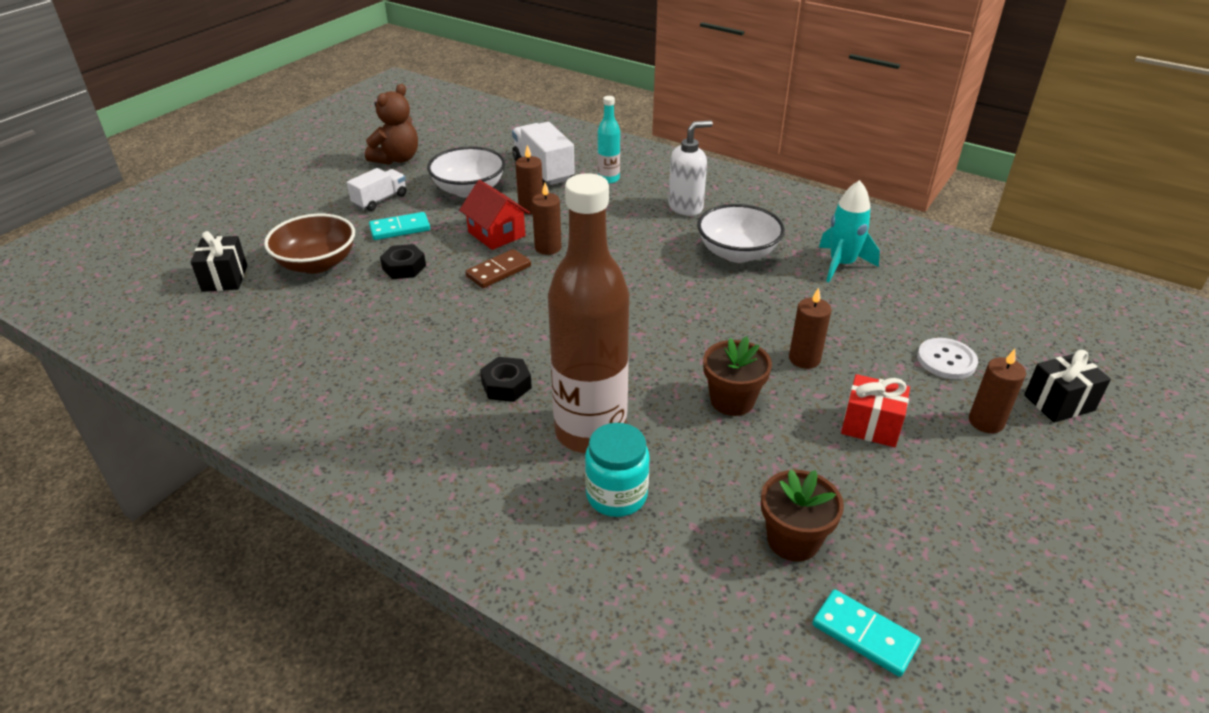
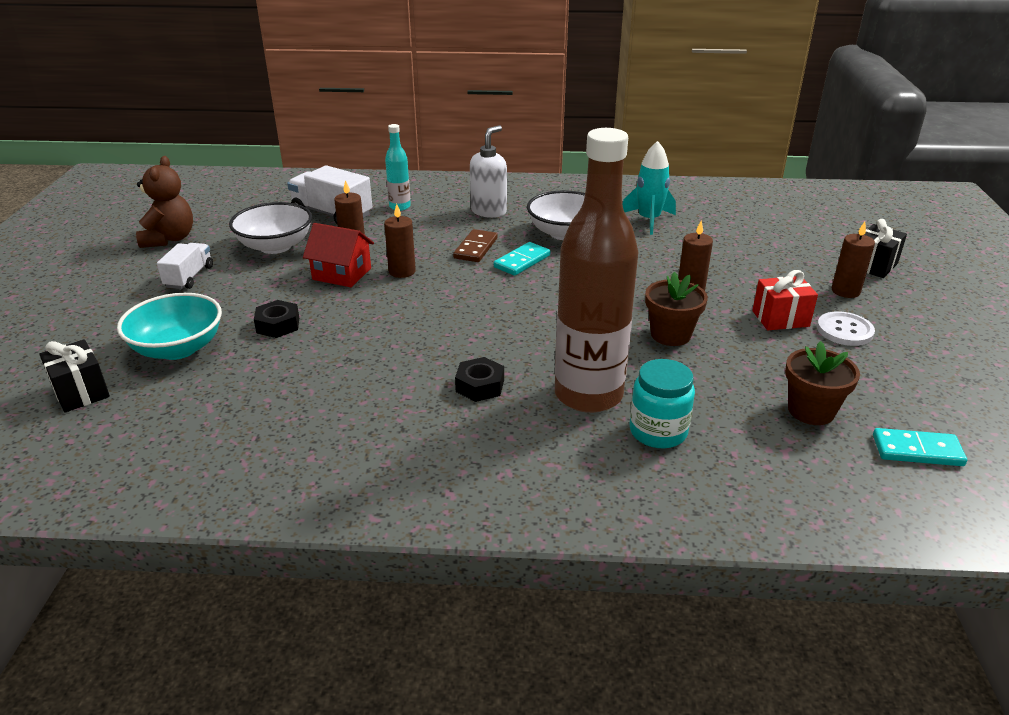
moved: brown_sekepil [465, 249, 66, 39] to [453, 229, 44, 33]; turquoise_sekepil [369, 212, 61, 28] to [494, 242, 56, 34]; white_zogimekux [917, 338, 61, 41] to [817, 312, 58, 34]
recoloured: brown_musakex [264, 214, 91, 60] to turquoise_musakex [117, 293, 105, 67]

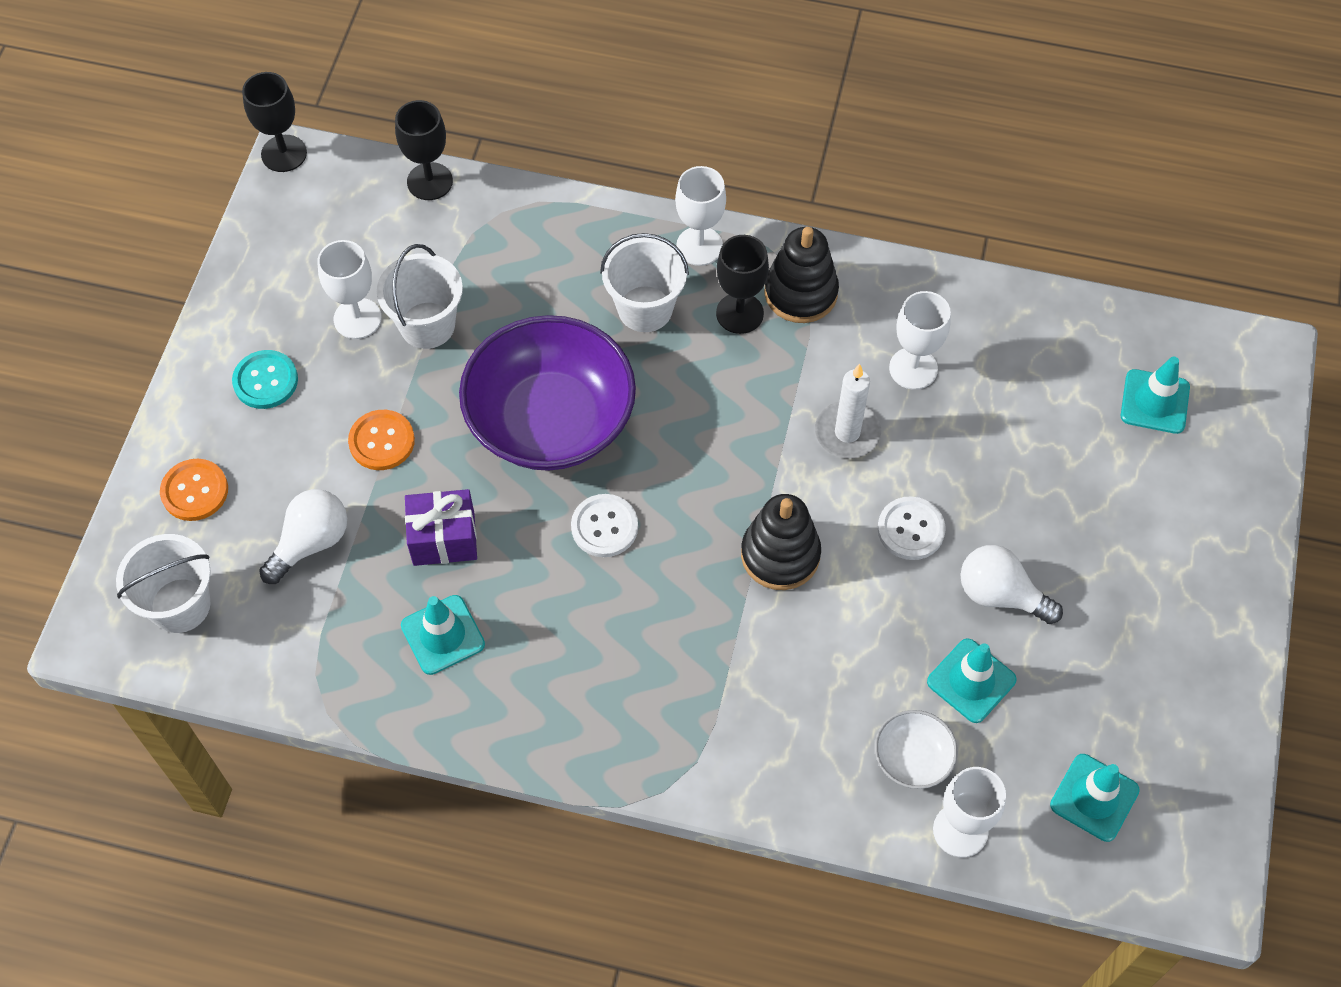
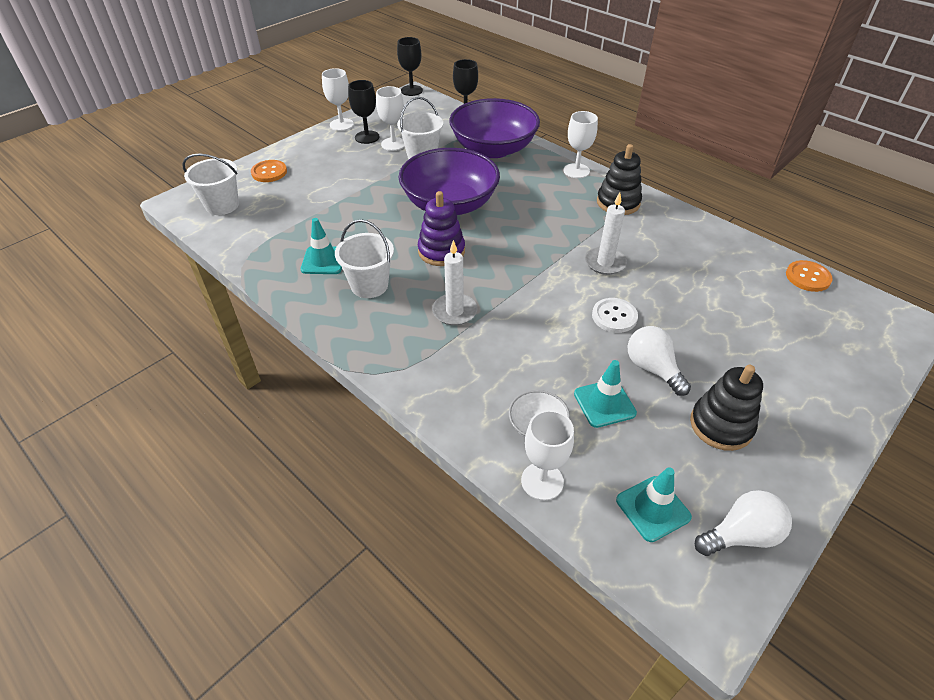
removed: turquoise_zogimekux [232, 350, 66, 59]; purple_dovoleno [405, 489, 72, 77]; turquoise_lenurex [1121, 357, 69, 77]
added: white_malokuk [432, 240, 45, 86]; purple_musakex [449, 98, 91, 60]
moved: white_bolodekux [889, 291, 62, 99] to [322, 68, 32, 63]; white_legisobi [600, 233, 89, 99] to [335, 219, 59, 79]; black_bolodekux [716, 235, 53, 99] to [348, 80, 31, 64]; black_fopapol [741, 494, 80, 96] to [690, 365, 73, 86]; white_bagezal [259, 489, 88, 95] to [695, 490, 97, 66]; orange_zogimekux [348, 410, 67, 60] to [786, 260, 47, 32]
replaced: white_zogimekux [571, 494, 67, 63] to purple_fopapol [418, 191, 47, 75]

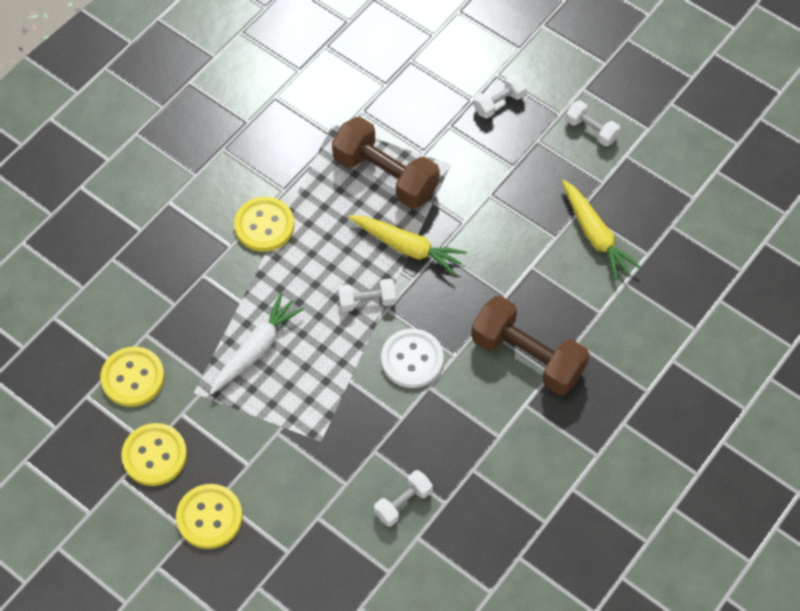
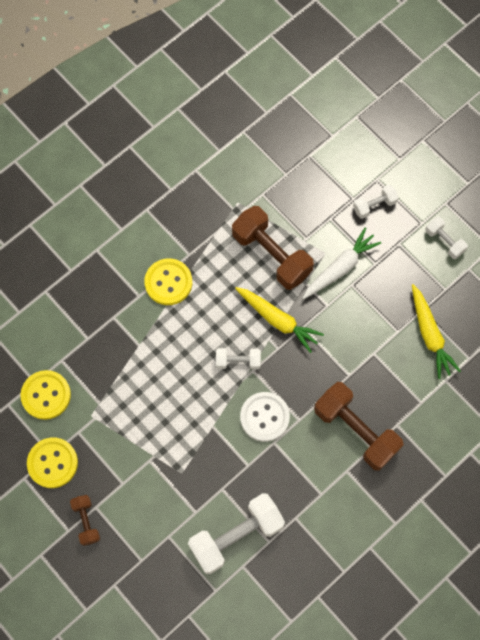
moved: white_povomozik [210, 293, 94, 102] to [303, 227, 79, 72]
replaced: yellow_zogimekux [176, 484, 67, 65] to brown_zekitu [70, 495, 30, 51]
resized: white_zekitu [374, 470, 59, 57] = [188, 493, 97, 81] x1.97

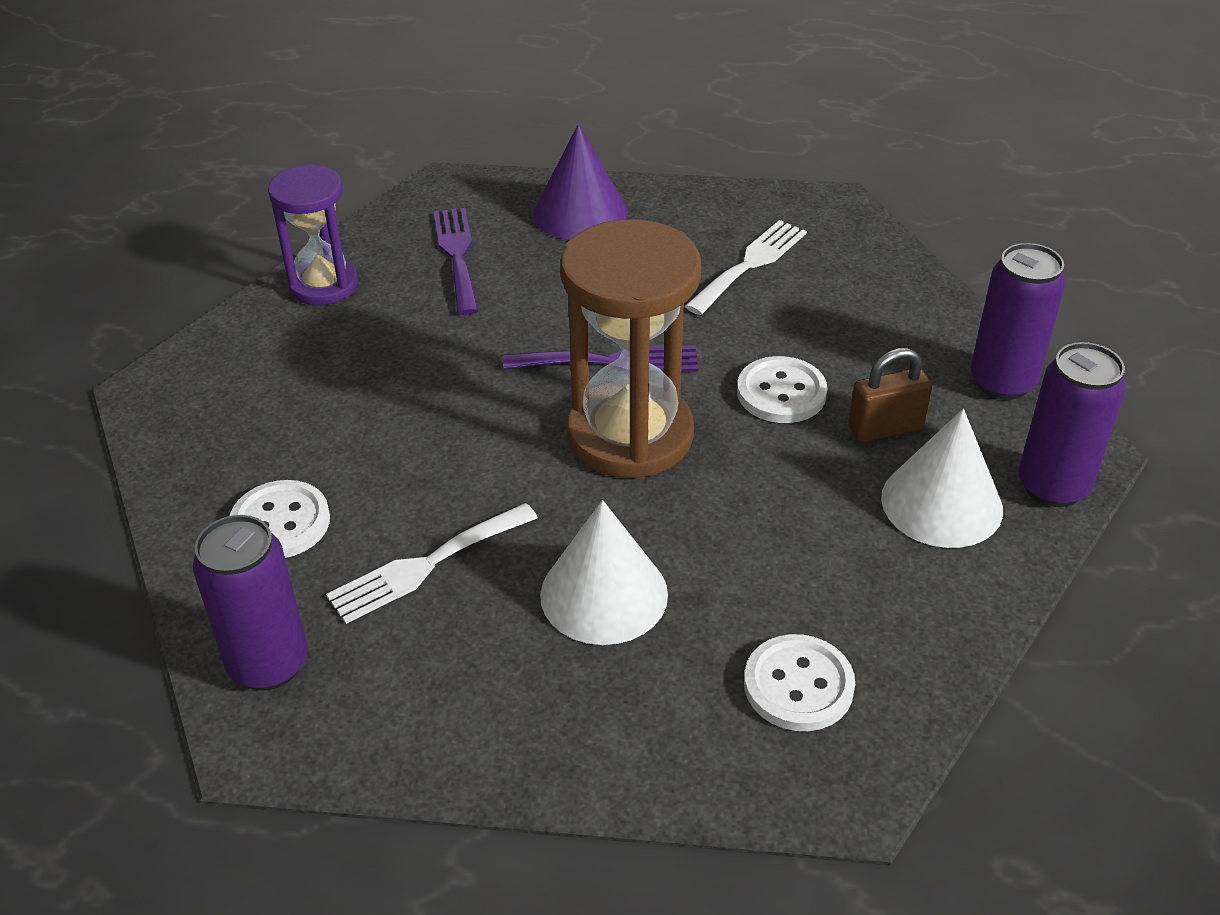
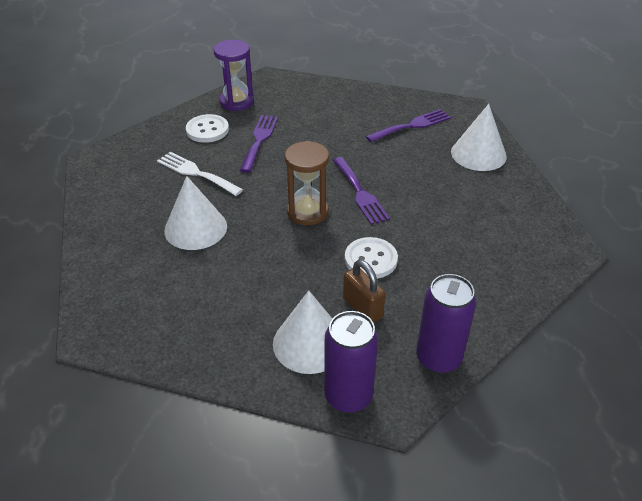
removed: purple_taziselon [193, 515, 115, 176]; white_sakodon [685, 220, 122, 95]; white_zogimekux [744, 634, 111, 97]
added: purple_sakodon [240, 115, 38, 58]
moved: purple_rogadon [268, 164, 90, 141] to [214, 40, 40, 71]
recoloured: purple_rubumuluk [533, 124, 95, 116] to white_rubumuluk [451, 104, 56, 67]
resized: brown_rogadon [561, 219, 140, 260] = [284, 141, 45, 85] x0.62

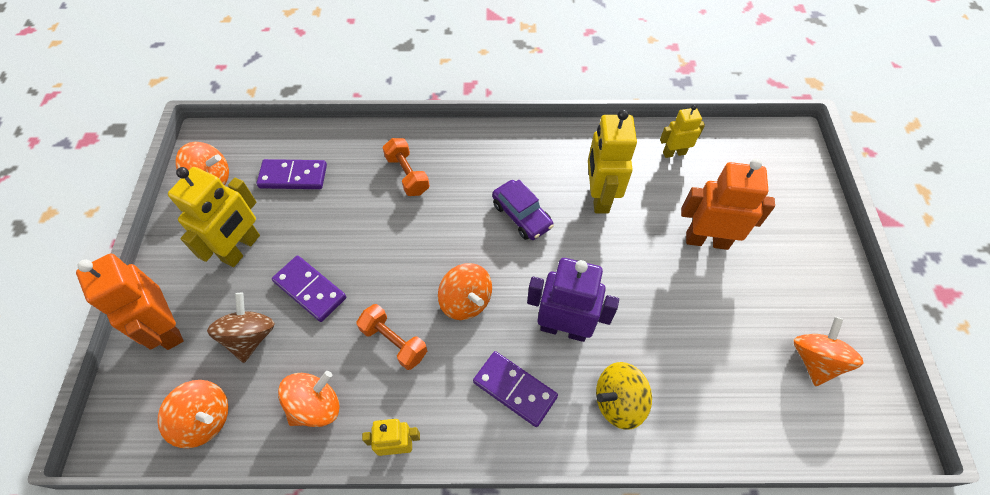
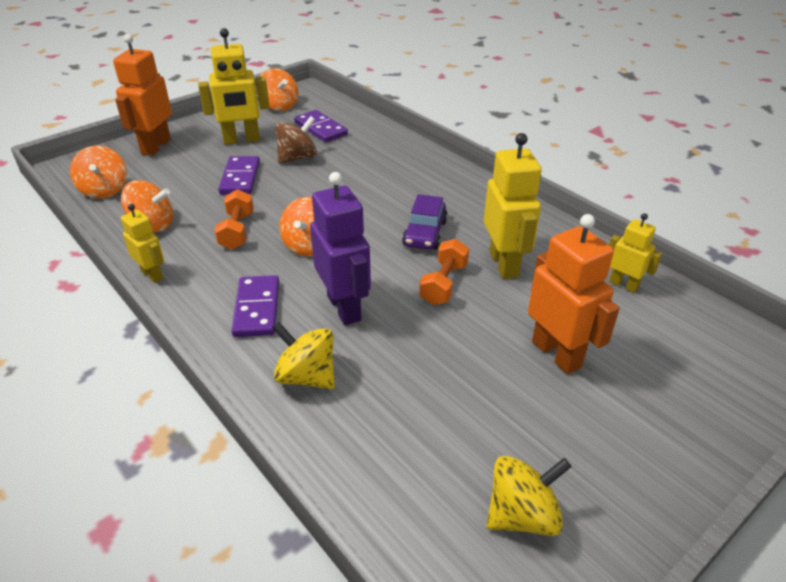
moved: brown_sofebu [207, 293, 67, 70] to [275, 116, 42, 48]; orange_zekitu [382, 138, 48, 58] to [419, 239, 50, 66]
recoloured: orange_sofebu [794, 317, 70, 69] to yellow_sofebu [487, 456, 85, 80]
turned: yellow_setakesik [588, 109, 49, 104] = [484, 133, 58, 146] 120 degrees clockwise

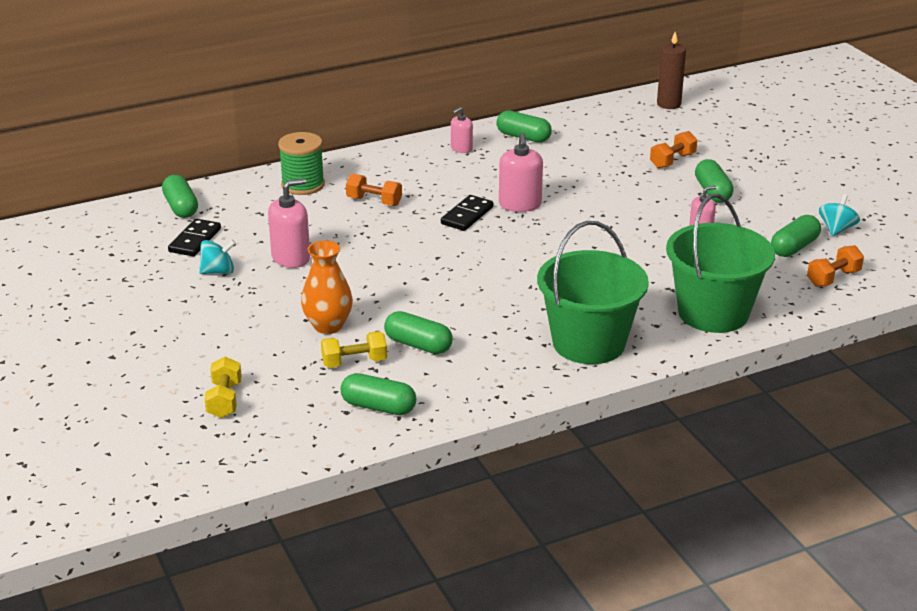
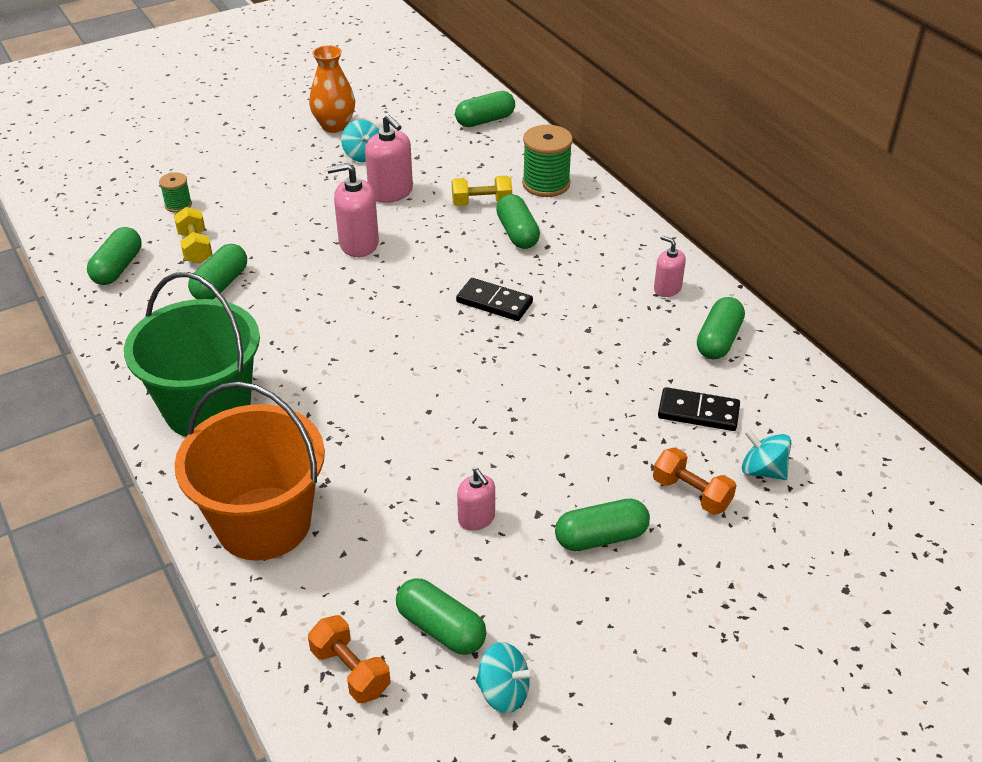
removed: brown_malokuk [657, 32, 29, 77]
added: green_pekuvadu [159, 172, 33, 41]; turquoise_sofebu [742, 429, 49, 51]
moved: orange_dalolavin [301, 241, 52, 93] to [309, 45, 46, 88]; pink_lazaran [499, 132, 44, 80] to [327, 163, 52, 94]; yellow_zekitu [204, 357, 38, 61] to [452, 176, 60, 30]; black_sekepil [168, 218, 53, 38] to [658, 387, 82, 44]
replaced: orange_zekitu [346, 174, 56, 32] to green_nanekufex [496, 194, 44, 55]
recoloured: green_legisobi [666, 194, 109, 139] to orange_legisobi [174, 381, 151, 180]

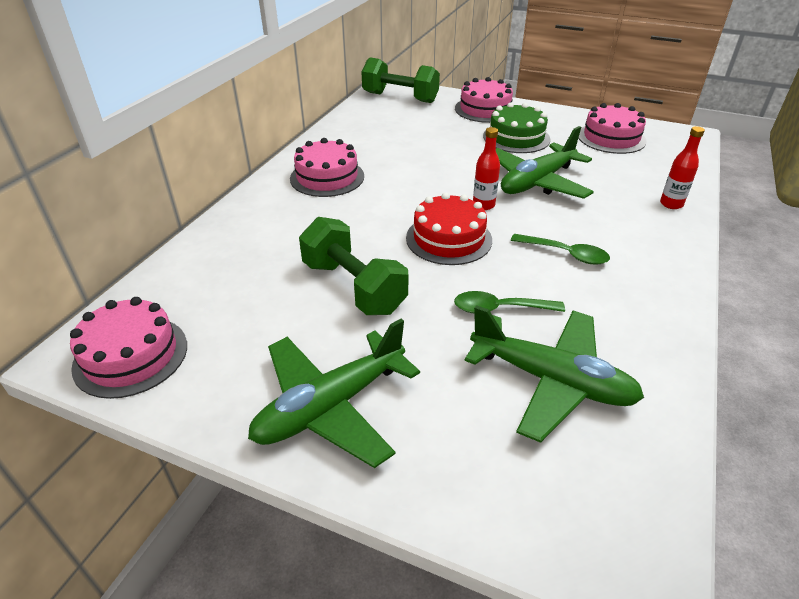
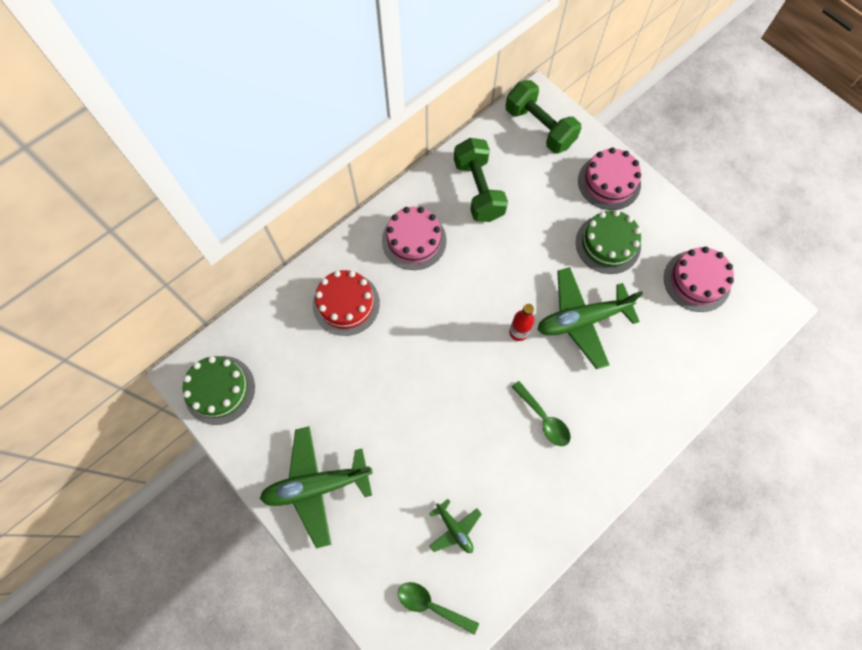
removed: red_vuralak [660, 126, 45, 83]
moved: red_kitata [406, 193, 86, 72] to [313, 270, 67, 66]; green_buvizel [454, 291, 111, 22] to [398, 582, 81, 53]; green_zekitu [299, 217, 109, 98] to [454, 138, 54, 84]
recoloured: pink_kitata [70, 297, 117, 102] to green_kitata [183, 356, 72, 69]
resized: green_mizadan [465, 305, 179, 138] = [429, 499, 53, 54] x0.50

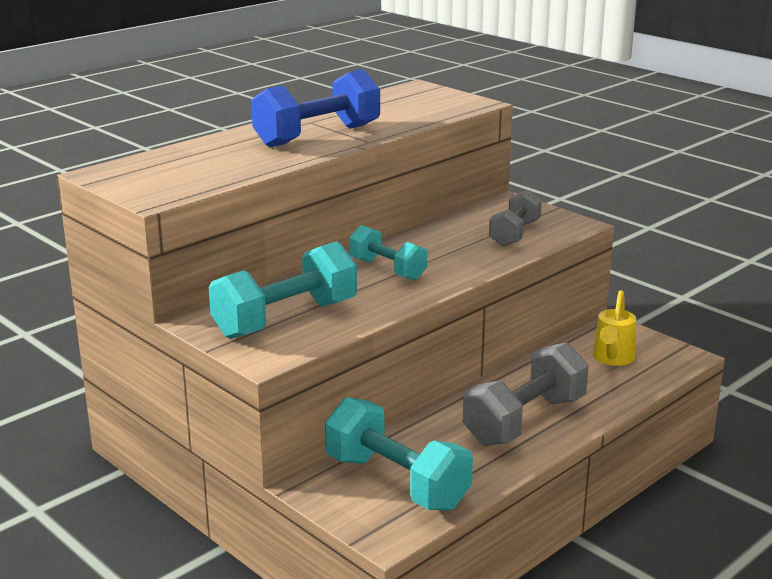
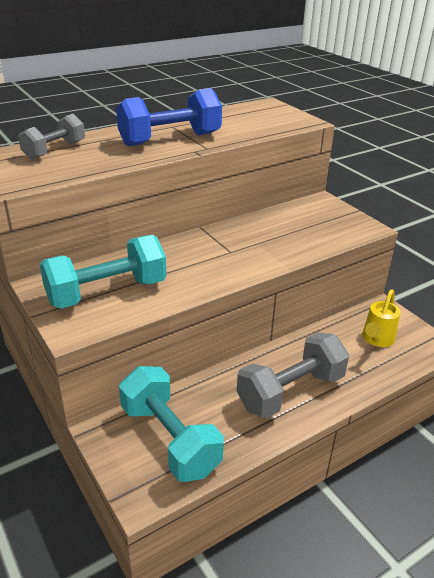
removed: turquoise_zekitu [349, 225, 78, 56]
moved: grey_zekitu [489, 190, 53, 57] to [18, 114, 67, 46]

